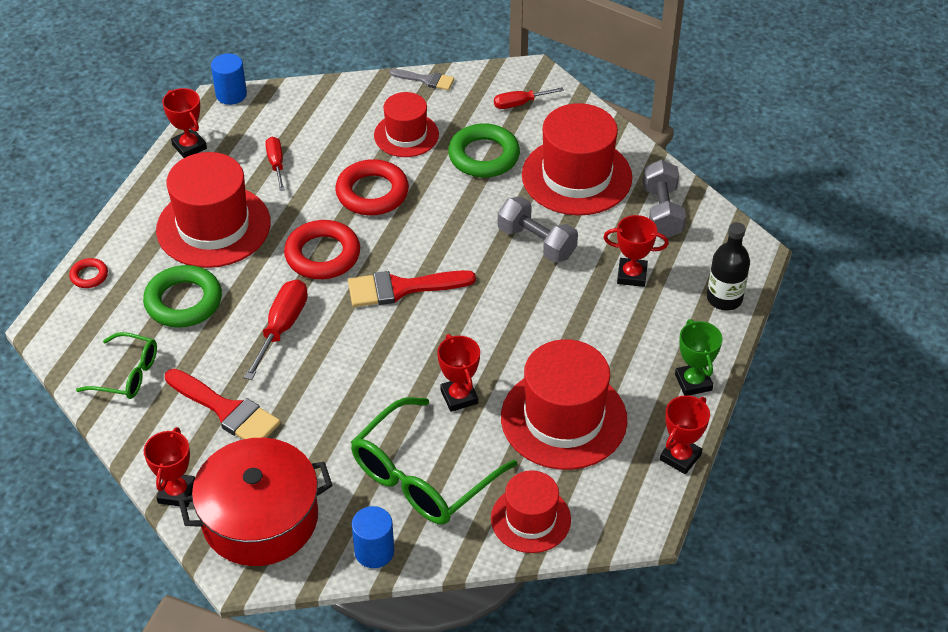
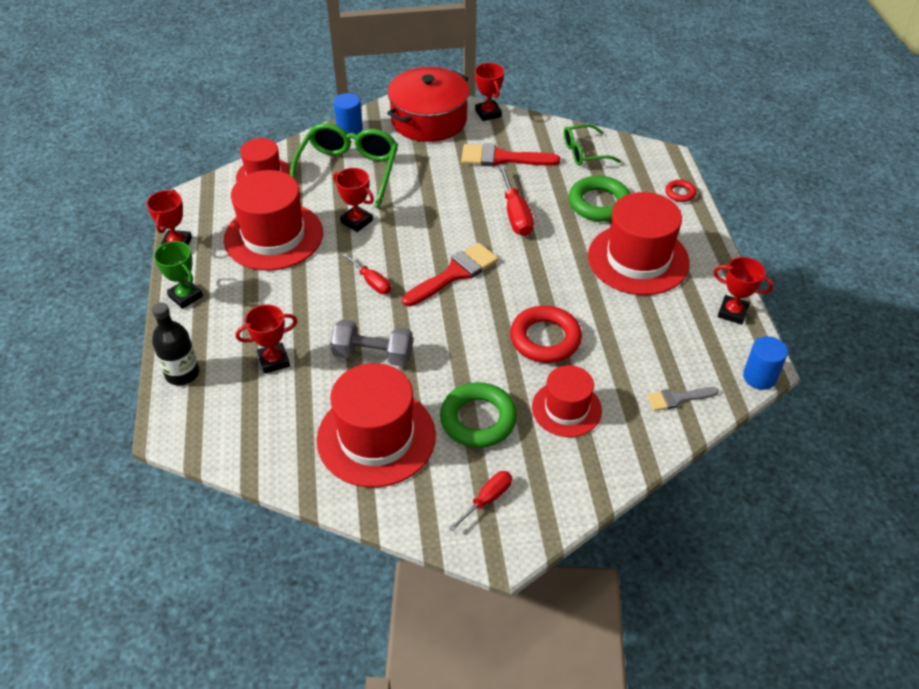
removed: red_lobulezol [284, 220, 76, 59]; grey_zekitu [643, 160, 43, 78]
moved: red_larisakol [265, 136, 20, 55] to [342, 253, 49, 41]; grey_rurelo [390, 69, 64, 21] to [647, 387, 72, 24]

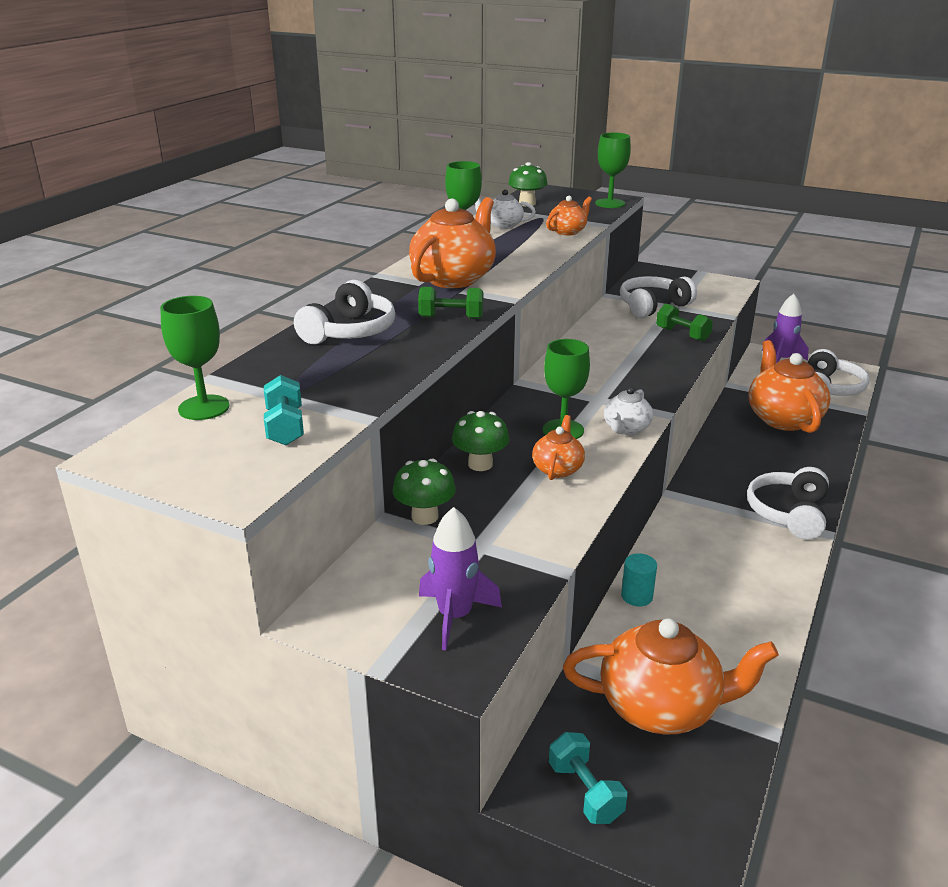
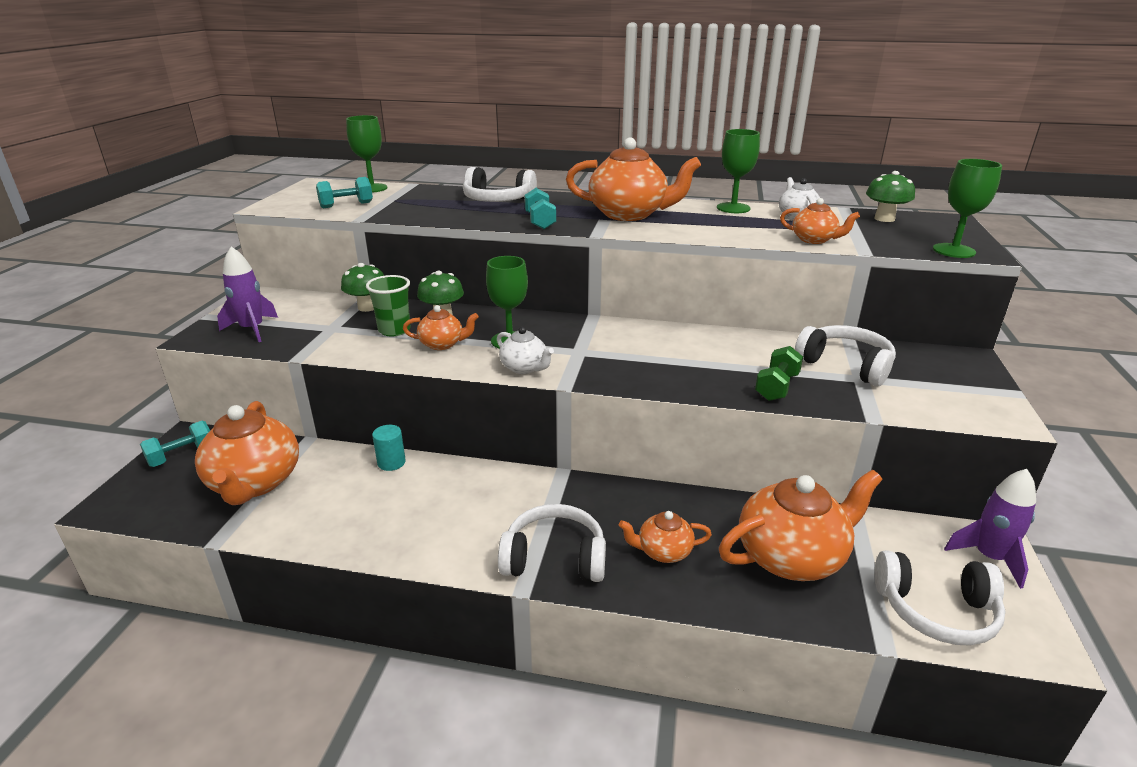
added: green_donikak [366, 275, 44, 61]; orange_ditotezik [619, 511, 93, 52]
recoloured: green_zekitu [418, 287, 65, 32] to turquoise_zekitu [524, 188, 32, 41]
turned: white_ditotezik [604, 387, 49, 48] = [497, 327, 57, 47] 150 degrees counterclockwise

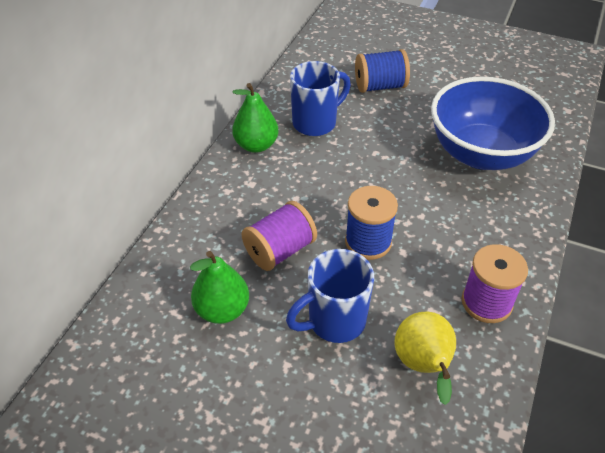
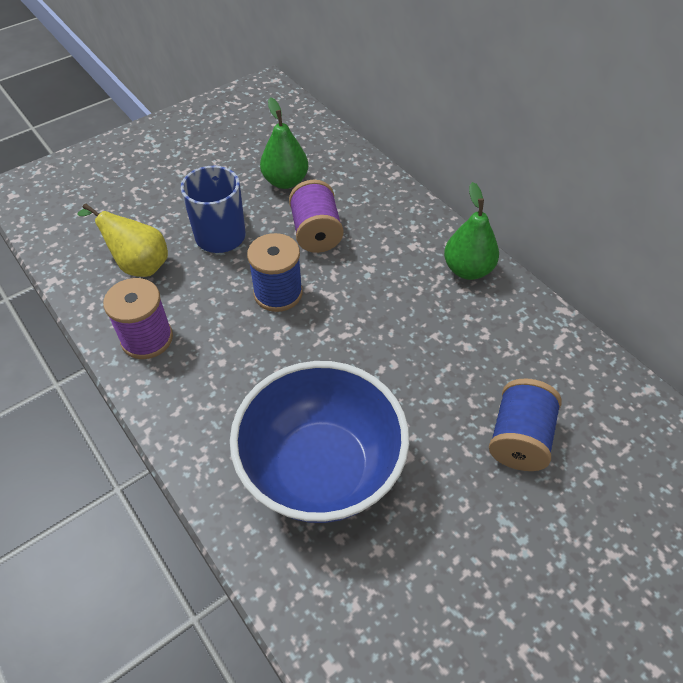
removed: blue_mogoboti [290, 61, 61, 75]

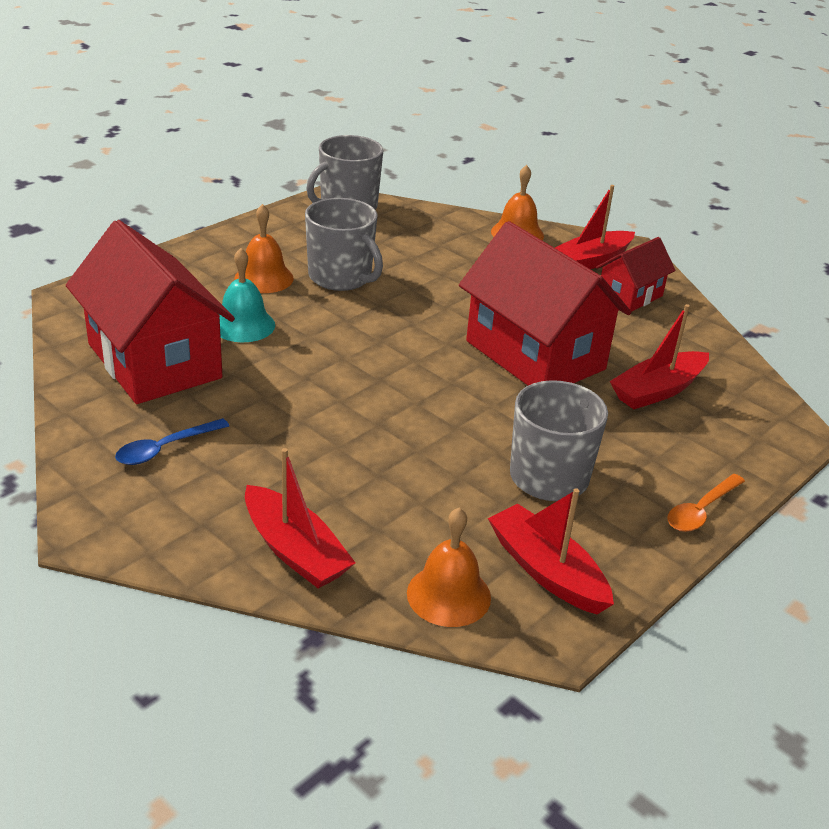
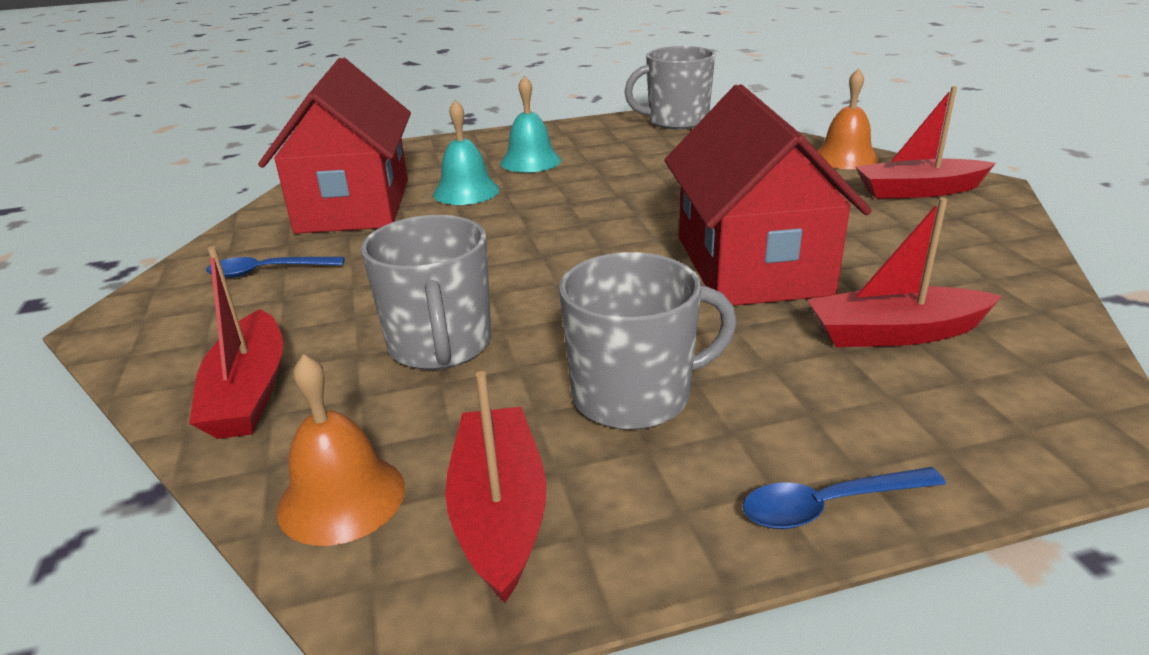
removed: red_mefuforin [596, 237, 80, 75]
moved: grey_mogoboti [305, 198, 78, 93] to [361, 215, 130, 155]
recoloured: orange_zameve [234, 204, 60, 89] to turquoise_zameve [500, 75, 61, 98]; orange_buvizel [667, 474, 78, 58] to blue_buvizel [743, 467, 203, 62]

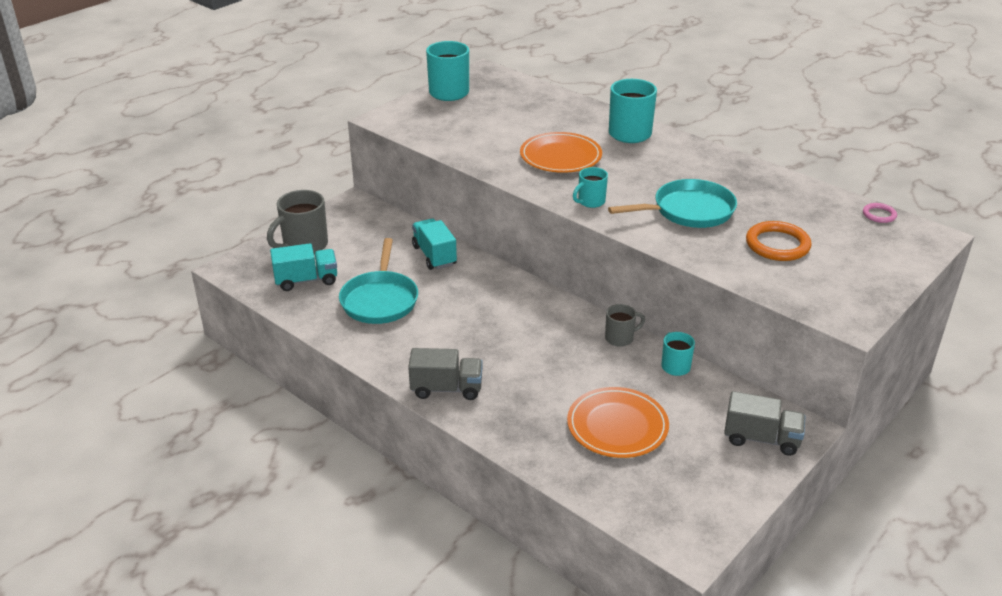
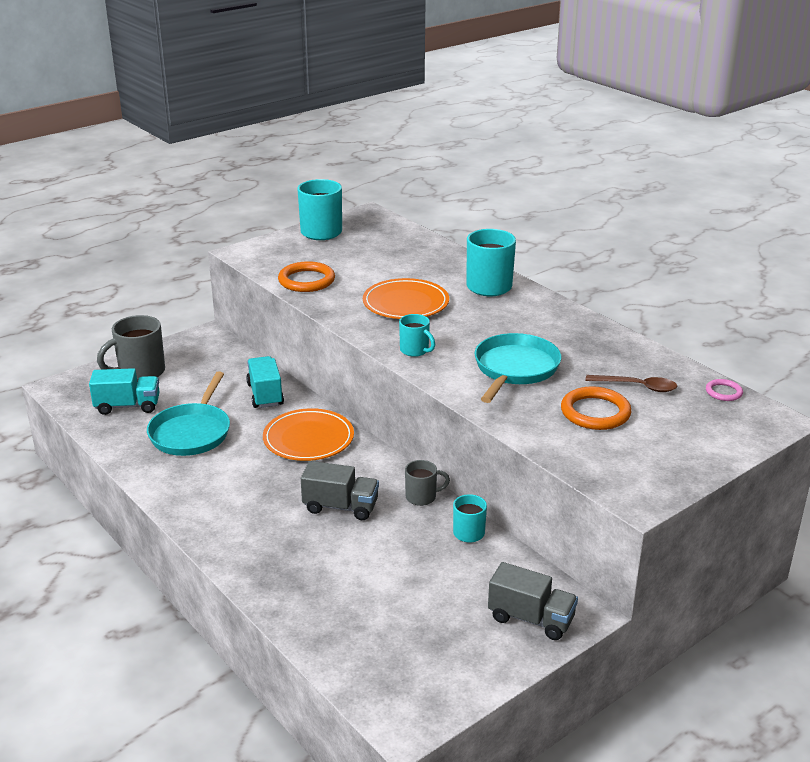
added: orange_lobulezol [278, 261, 57, 31]; brown_buvizel [585, 375, 92, 17]
moved: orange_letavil [567, 387, 102, 71] to [263, 408, 91, 53]; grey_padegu [408, 348, 75, 52] to [301, 461, 78, 59]
turned: turquoise_mogoboti [573, 167, 35, 41] = [399, 314, 36, 43] 105 degrees counterclockwise; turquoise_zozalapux [608, 179, 129, 49] = [474, 333, 87, 70] 60 degrees counterclockwise

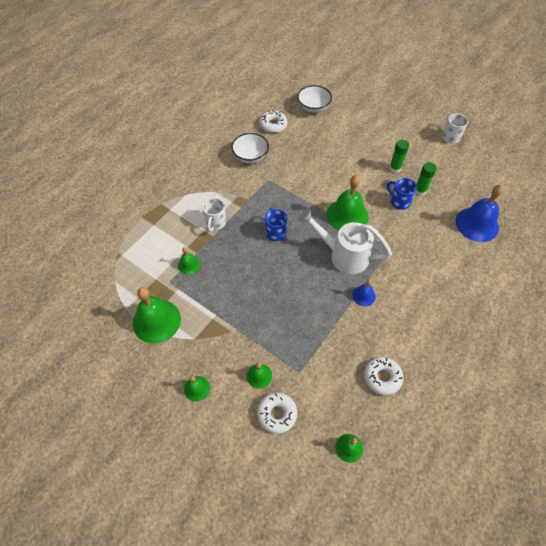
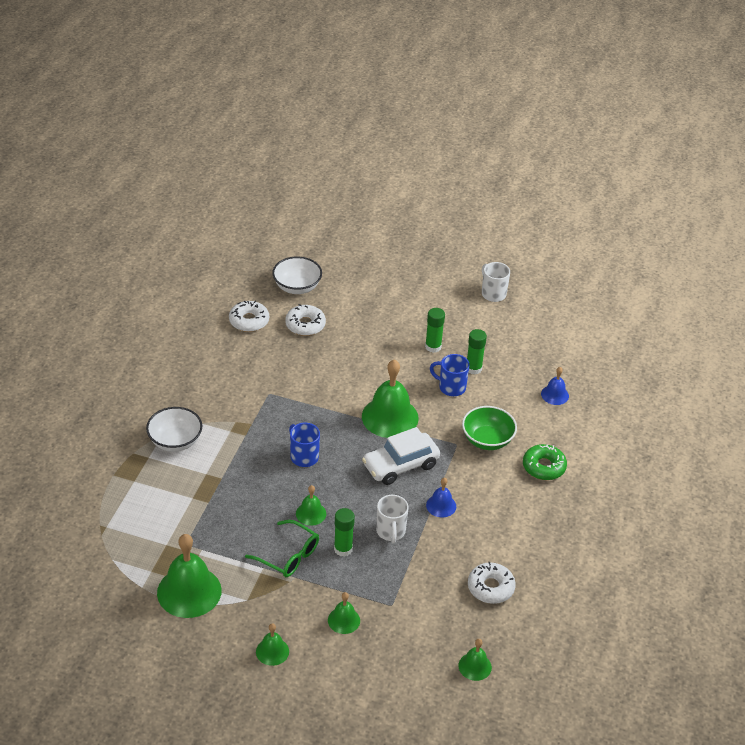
added: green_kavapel [245, 520, 74, 57]; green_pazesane [334, 508, 21, 49]; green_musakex [462, 406, 55, 44]; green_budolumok [523, 444, 44, 36]
moved: white_musakex [231, 133, 38, 30] to [146, 407, 56, 45]; white_budolumok [257, 393, 40, 41] to [285, 304, 41, 32]; green_zameve [178, 247, 22, 28] to [296, 485, 30, 41]; white_mogoboti [202, 198, 24, 34] to [376, 495, 33, 49]
replaced: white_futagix [298, 208, 94, 66] to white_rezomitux [362, 427, 78, 58]
resized: blue_zameve [456, 184, 48, 58] = [541, 367, 28, 38] x0.50

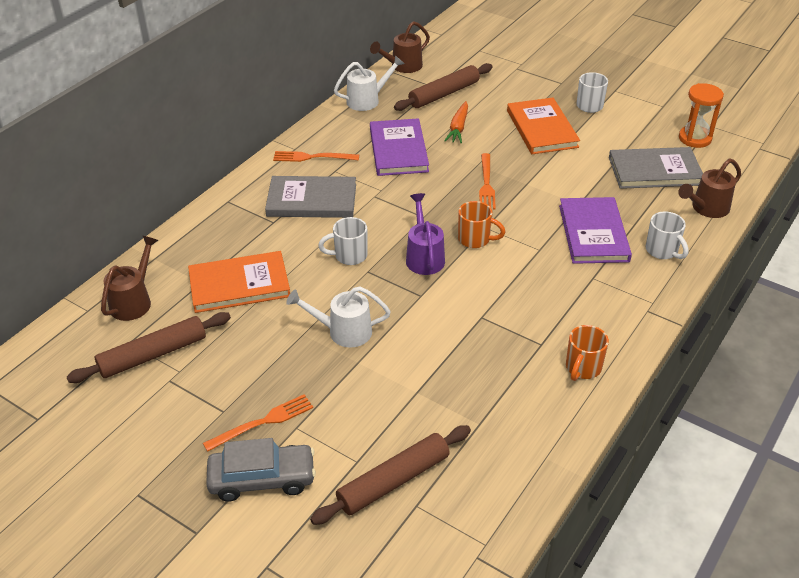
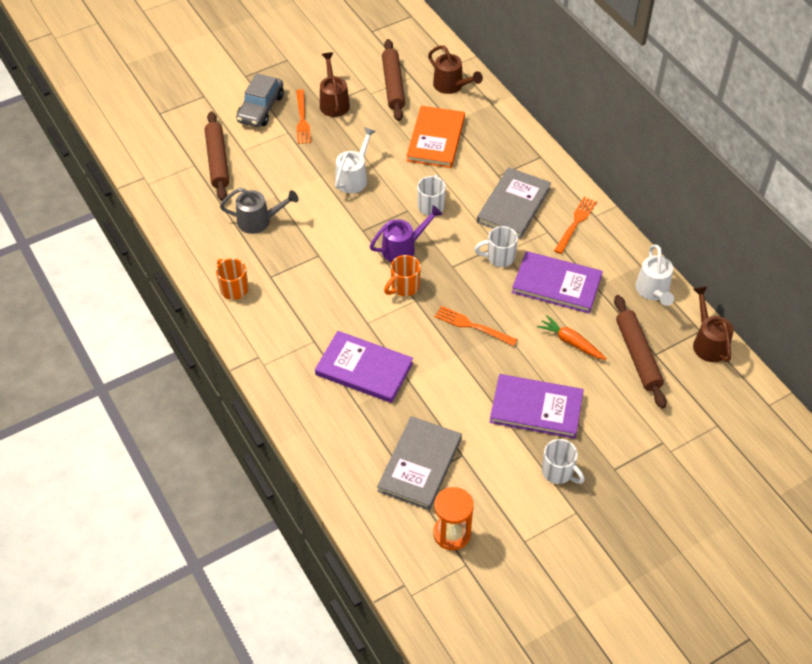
added: grey_futagix [220, 188, 79, 46]
moved: brown_futagix [678, 159, 63, 59] to [320, 53, 30, 64]; white_mogoboti [646, 211, 42, 48] to [474, 226, 44, 41]
recoloured: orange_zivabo [507, 98, 73, 56] to purple_zivabo [490, 374, 94, 65]
turned: purple_futagix [406, 193, 39, 82] = [370, 205, 72, 57] 45 degrees counterclockwise

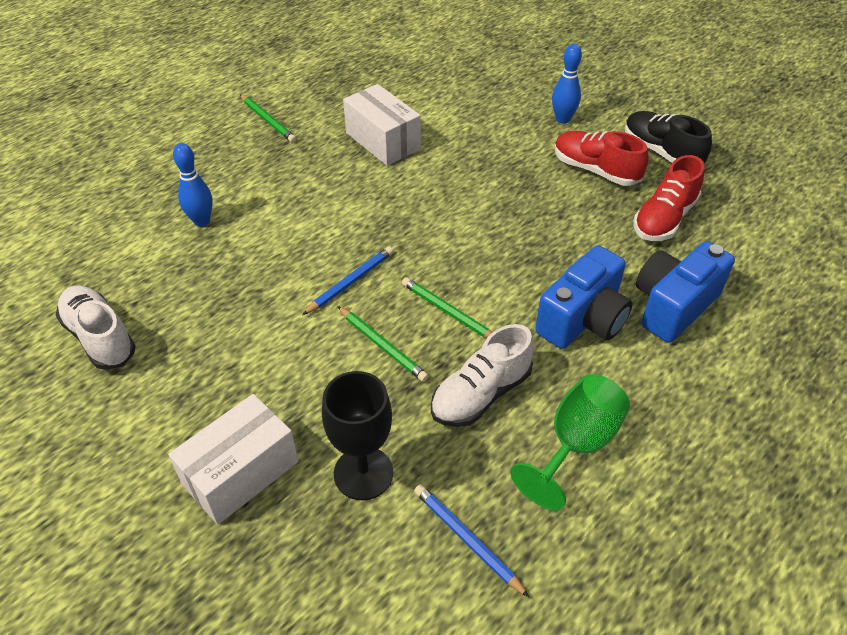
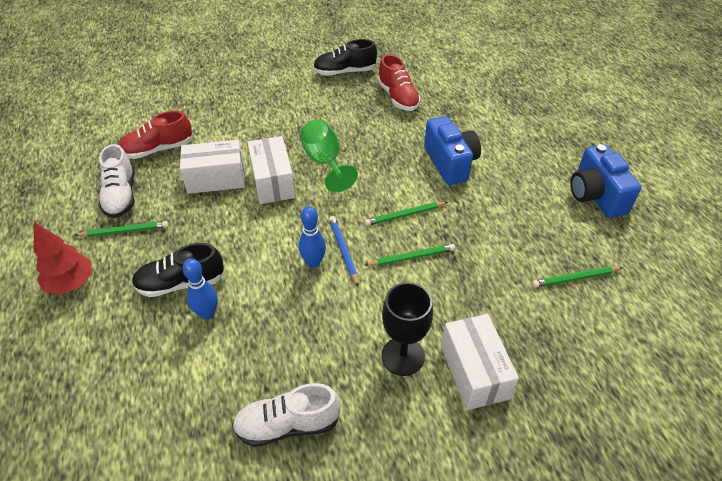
added: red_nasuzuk [34, 222, 58, 73]; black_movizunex [132, 243, 93, 54]; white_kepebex [247, 136, 48, 68]
moved: white_movizunex [431, 324, 103, 103] to [99, 144, 35, 74]; red_movizunex [554, 131, 95, 55] to [118, 111, 75, 48]; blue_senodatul [552, 44, 30, 80] to [299, 206, 27, 62]; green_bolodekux [511, 374, 119, 136] to [300, 120, 58, 72]; black_bolodekux [322, 371, 71, 129] to [381, 282, 52, 94]; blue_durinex [636, 241, 99, 102] to [570, 144, 71, 74]
recoloured: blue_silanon [414, 484, 115, 113] to green_silanon [532, 266, 91, 22]

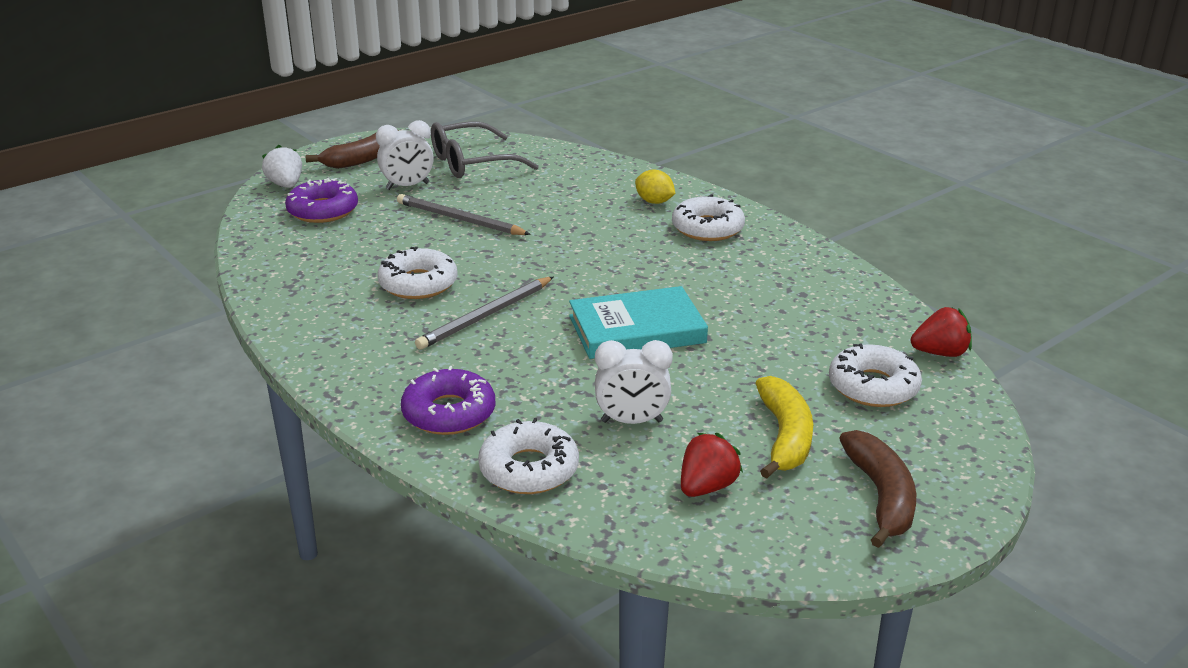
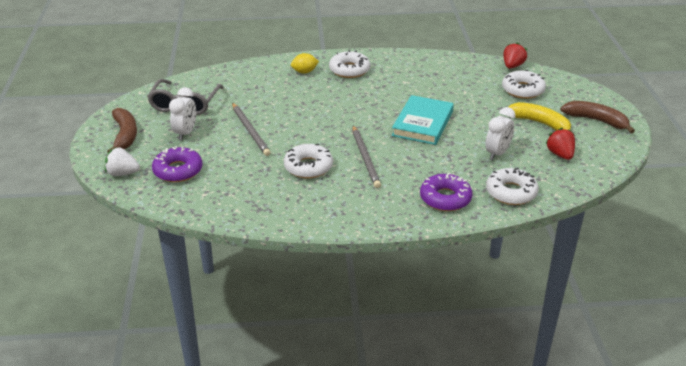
turned: grey_silanon [397, 194, 134, 41] = [232, 103, 39, 53] 90 degrees counterclockwise

